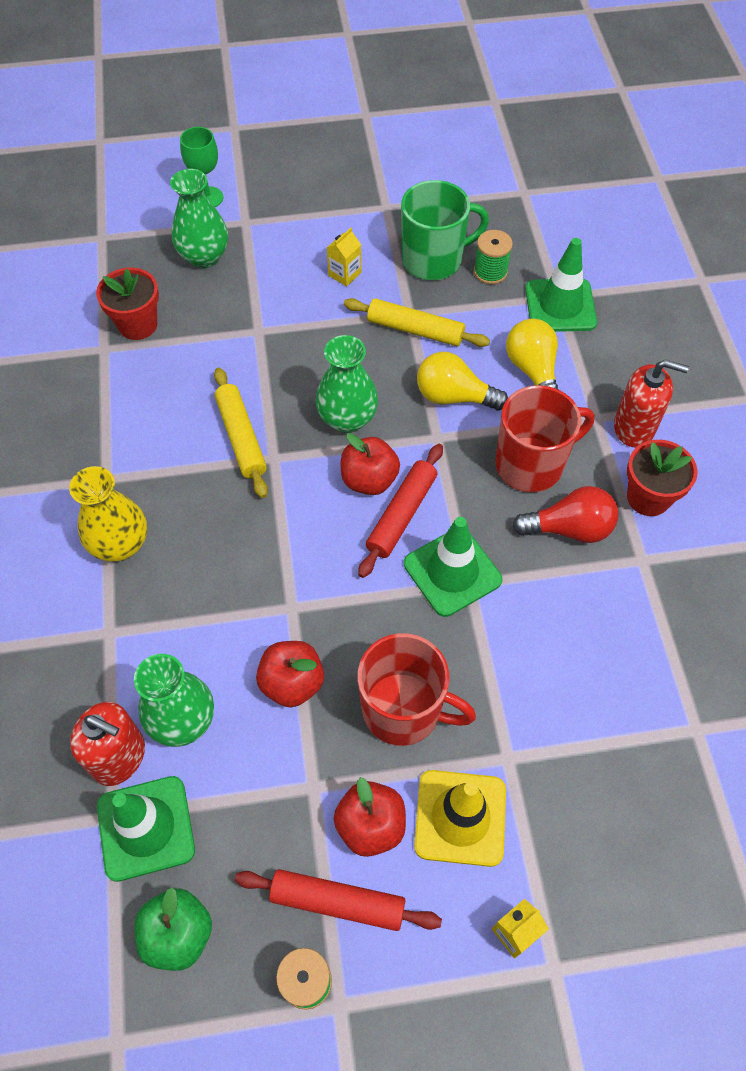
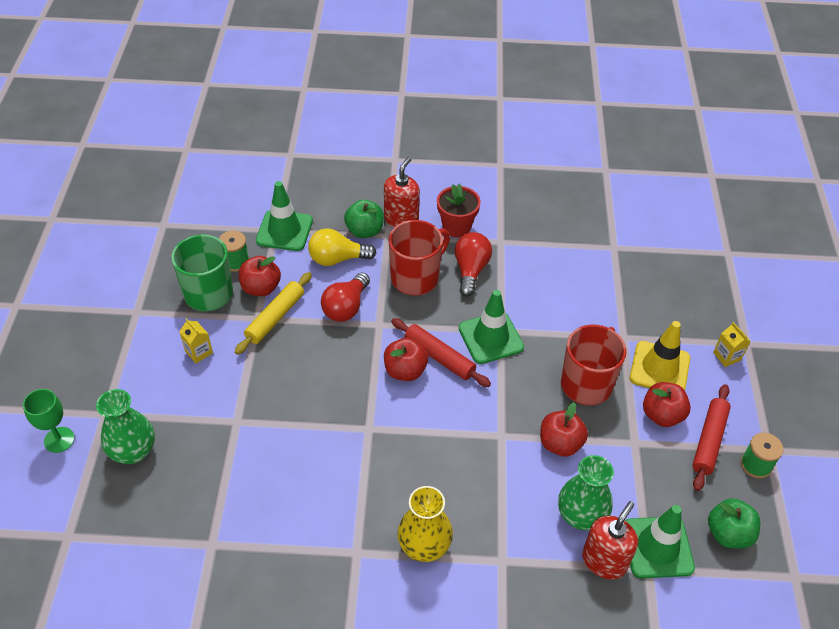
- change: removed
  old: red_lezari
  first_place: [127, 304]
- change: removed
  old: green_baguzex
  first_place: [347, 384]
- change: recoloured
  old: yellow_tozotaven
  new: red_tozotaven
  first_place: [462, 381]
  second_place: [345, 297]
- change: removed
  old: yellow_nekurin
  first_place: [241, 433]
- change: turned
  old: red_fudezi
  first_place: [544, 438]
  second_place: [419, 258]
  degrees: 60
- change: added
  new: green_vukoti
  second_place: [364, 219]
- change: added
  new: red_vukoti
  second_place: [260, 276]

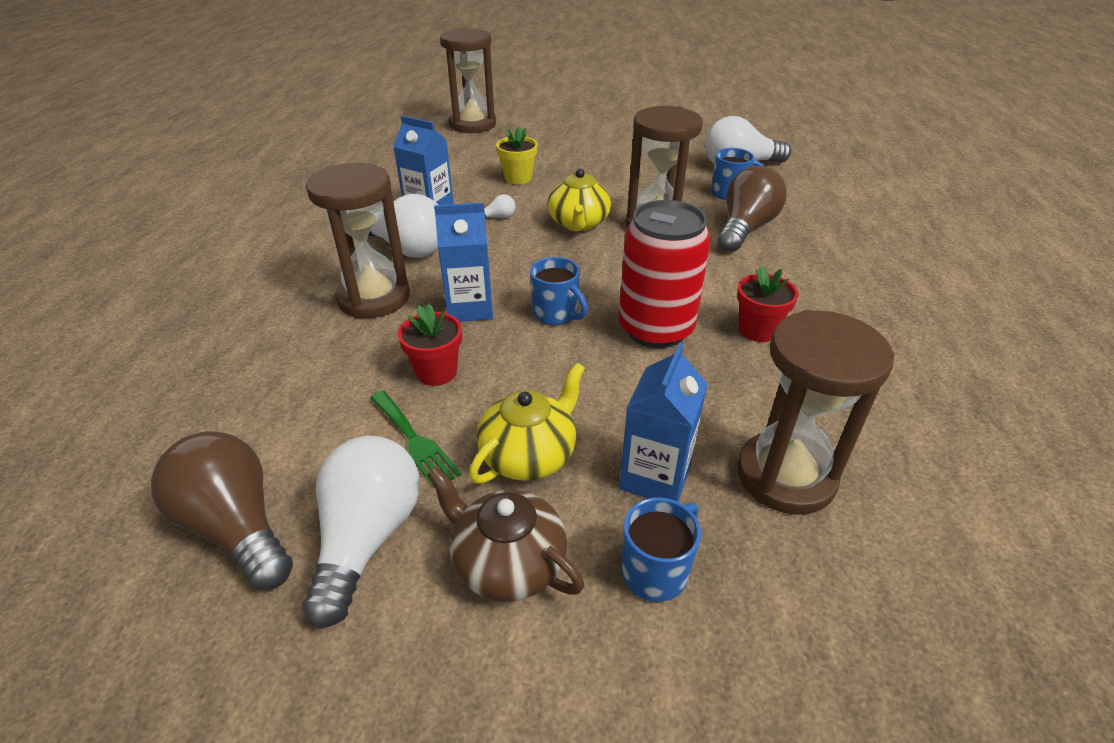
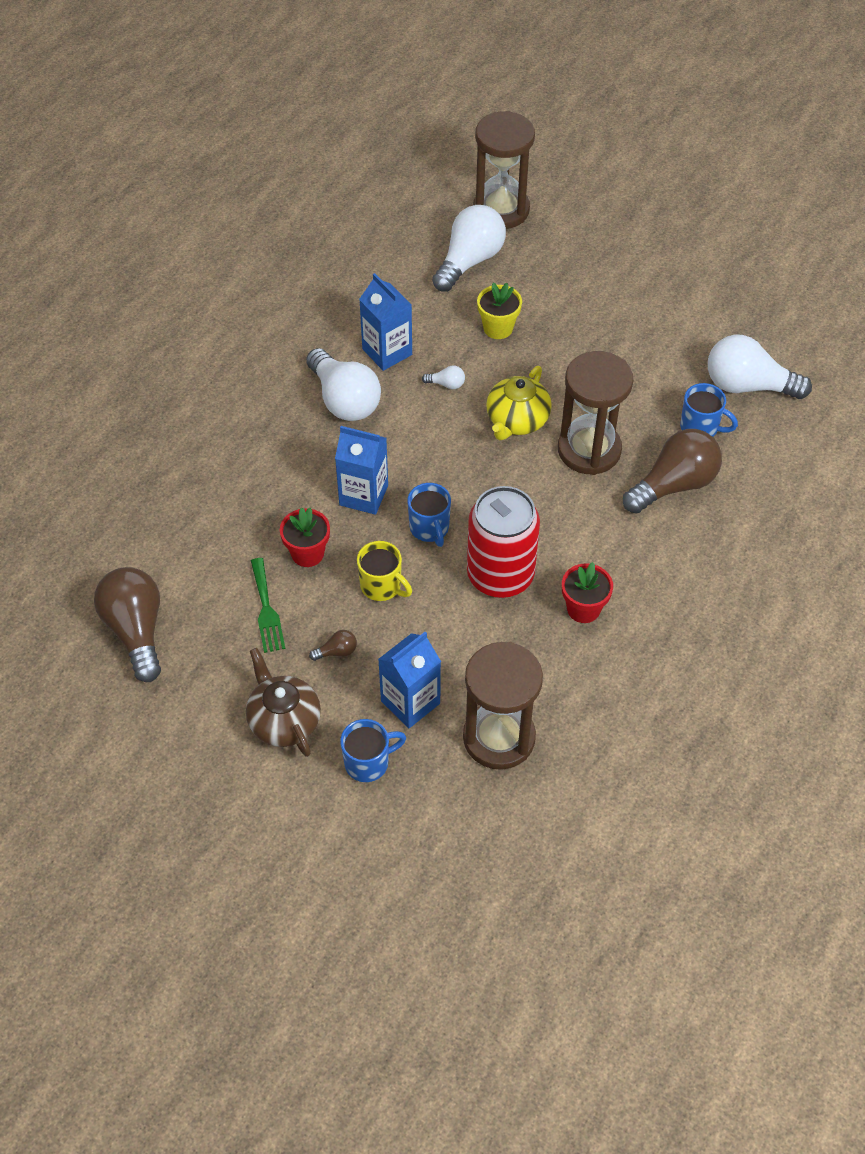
- change: removed
  old: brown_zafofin
  first_place: [358, 240]
- change: replaced
  old: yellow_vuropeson
  new: brown_tozotaven
  first_place: [527, 423]
  second_place: [333, 645]
- change: moved
  old: white_tozotaven
  first_place: [361, 532]
  second_place: [469, 248]
- change: added
  new: yellow_fudezi
  second_place: [384, 571]

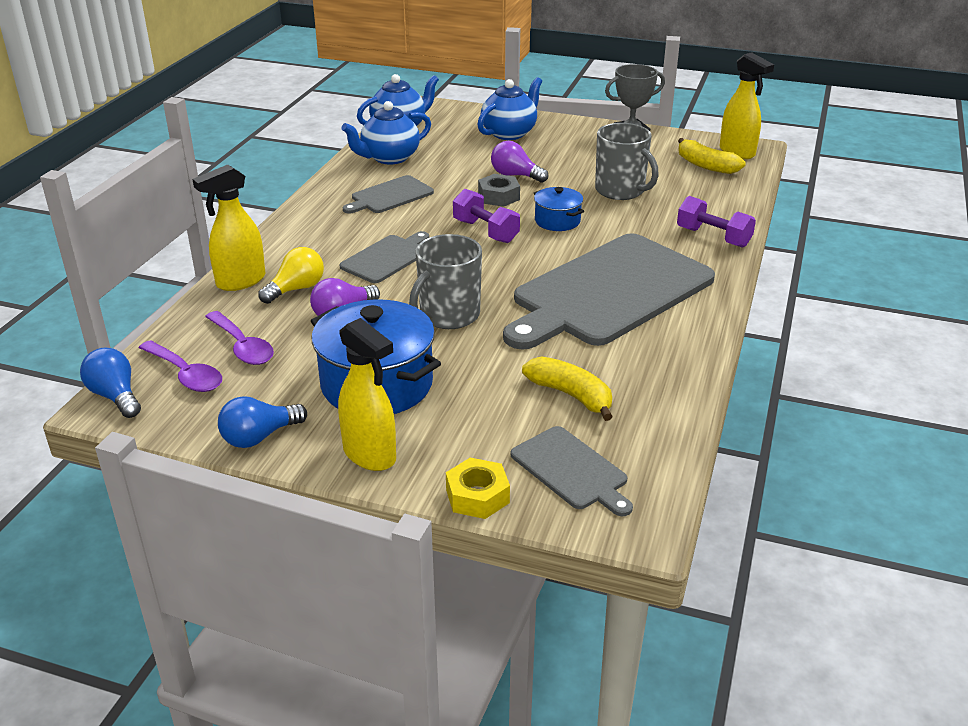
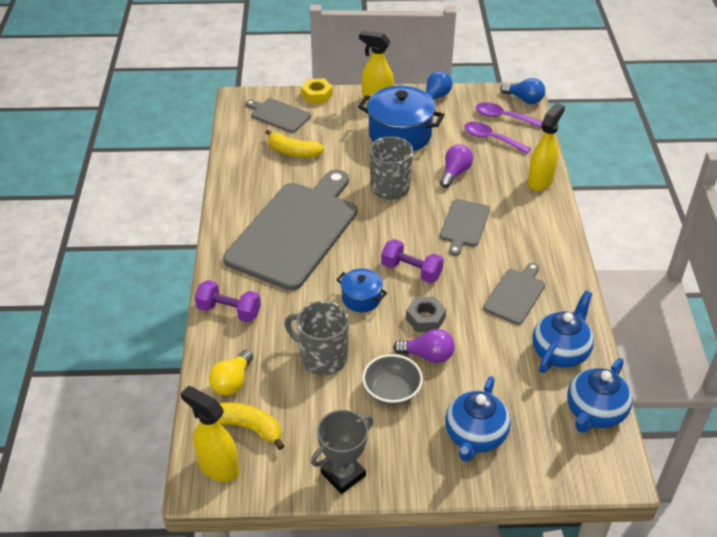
- change: moved
  old: yellow_tozotaven
  first_place: [291, 275]
  second_place: [231, 372]
- change: added
  new: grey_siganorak
  second_place: [392, 379]

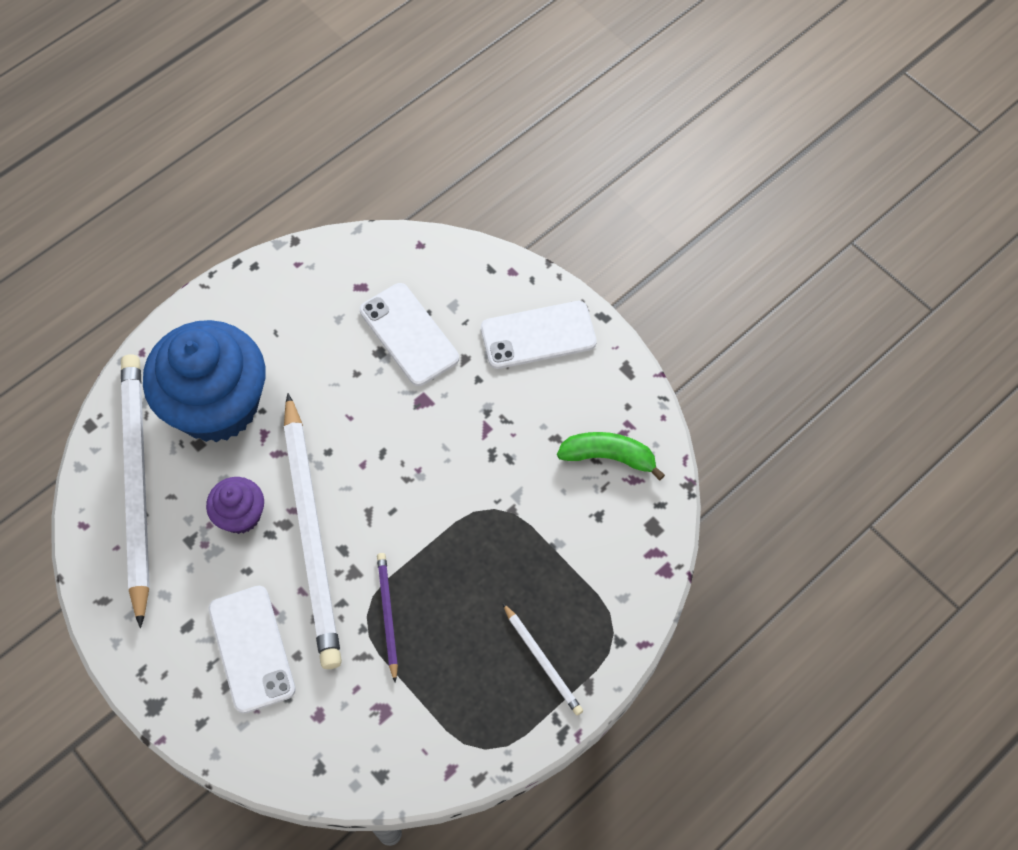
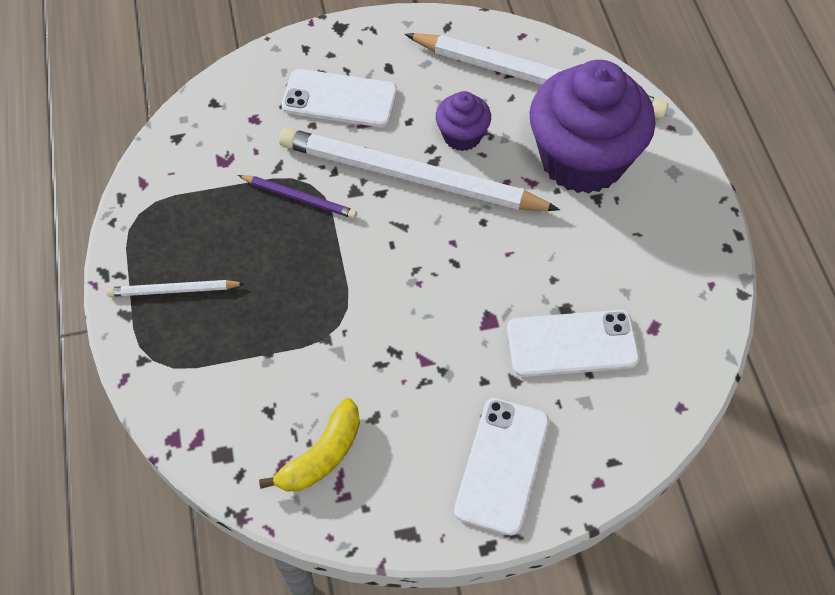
- change: recoloured
  old: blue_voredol
  new: purple_voredol
  first_place: [204, 381]
  second_place: [593, 127]
- change: recoloured
  old: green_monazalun
  new: yellow_monazalun
  first_place: [611, 456]
  second_place: [309, 444]

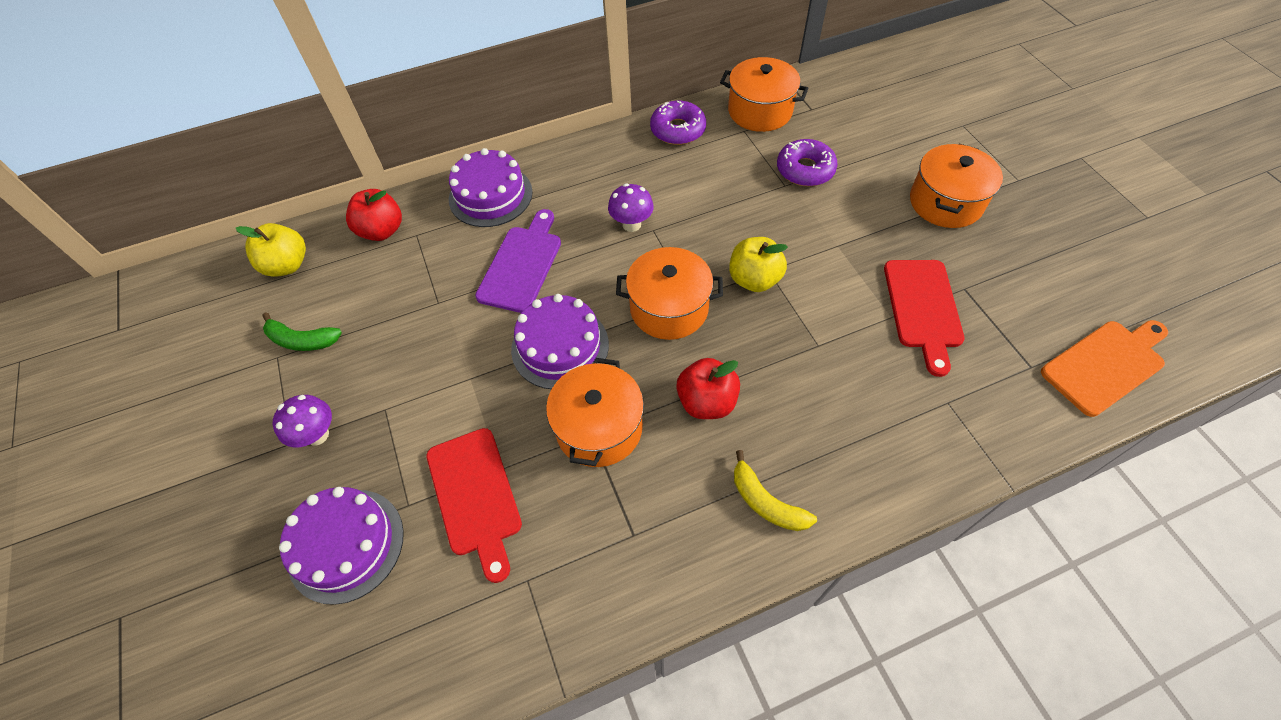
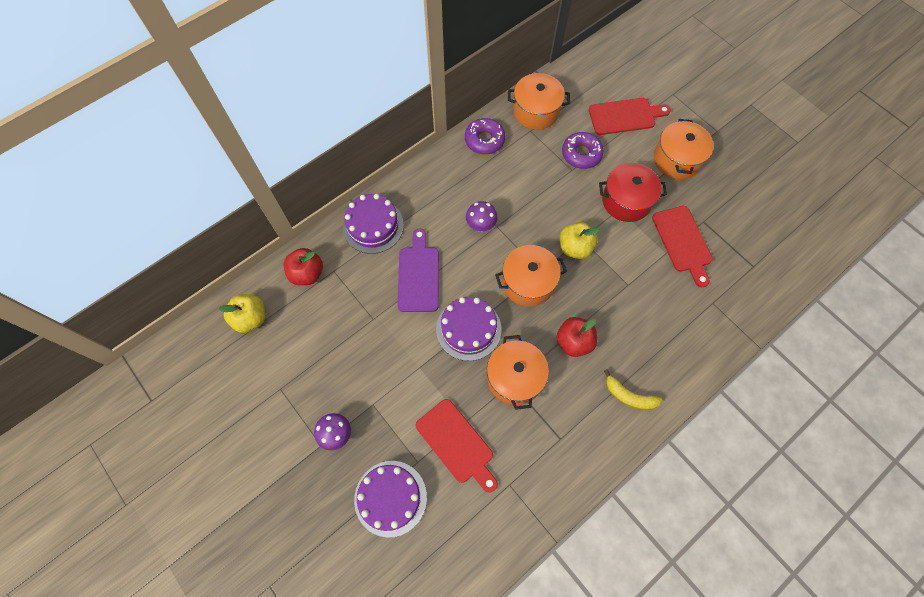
- change: removed
  old: green_monazalun
  first_place: [302, 331]
- change: removed
  old: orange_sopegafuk
  first_place: [1104, 368]
- change: added
  new: red_sopegafuk
  second_place: [630, 116]
- change: added
  new: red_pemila
  second_place: [633, 192]

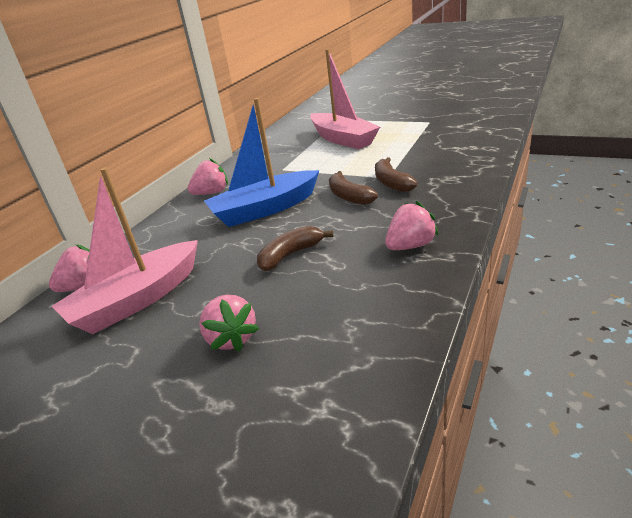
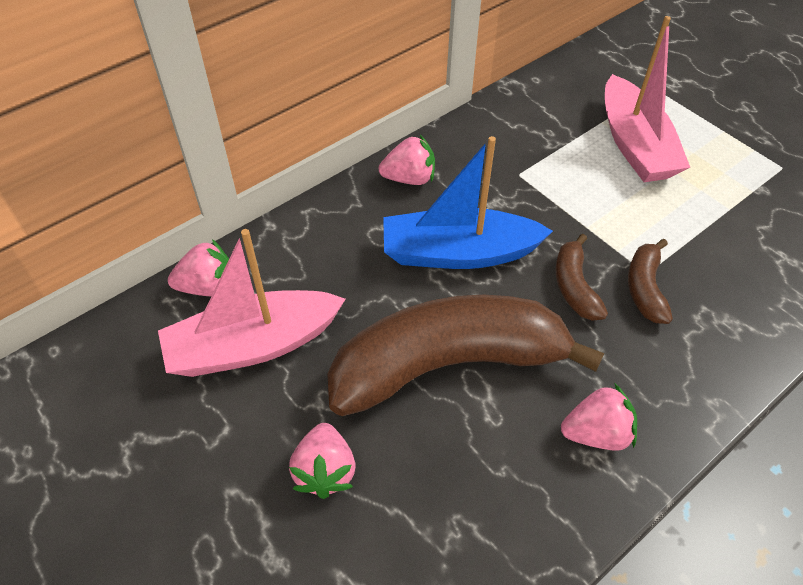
- change: resized
  old: brown_monazalun
  first_place: [295, 248]
  second_place: [465, 355]
  factor: 2.34

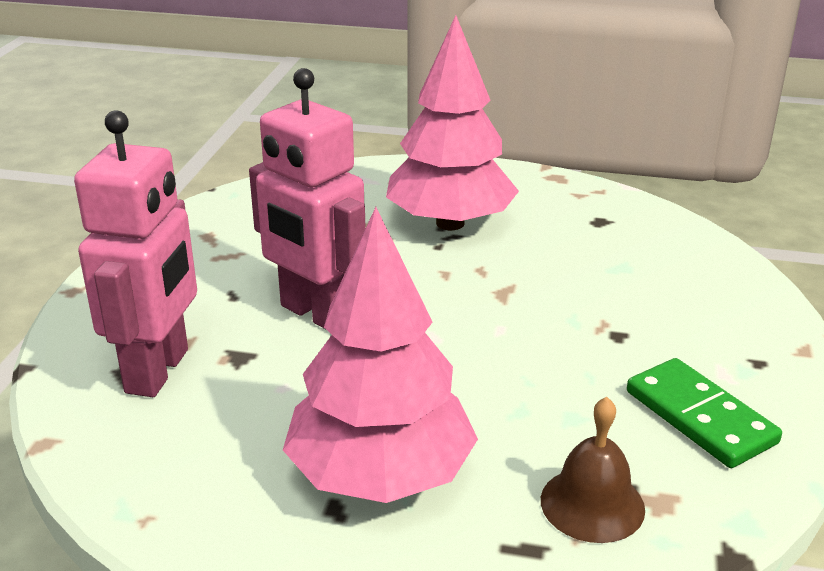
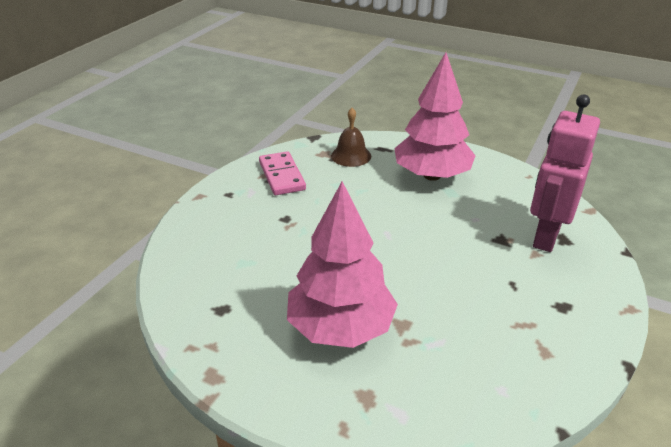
- change: removed
  old: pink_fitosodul
  first_place: [307, 198]
- change: recoloured
  old: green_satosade
  new: pink_satosade
  first_place: [704, 413]
  second_place: [282, 173]

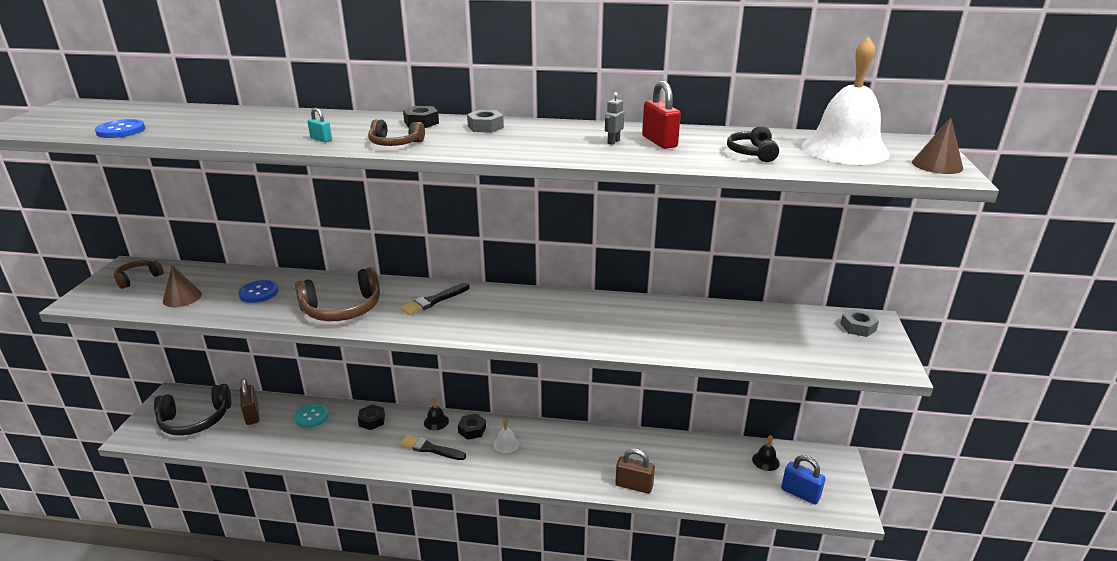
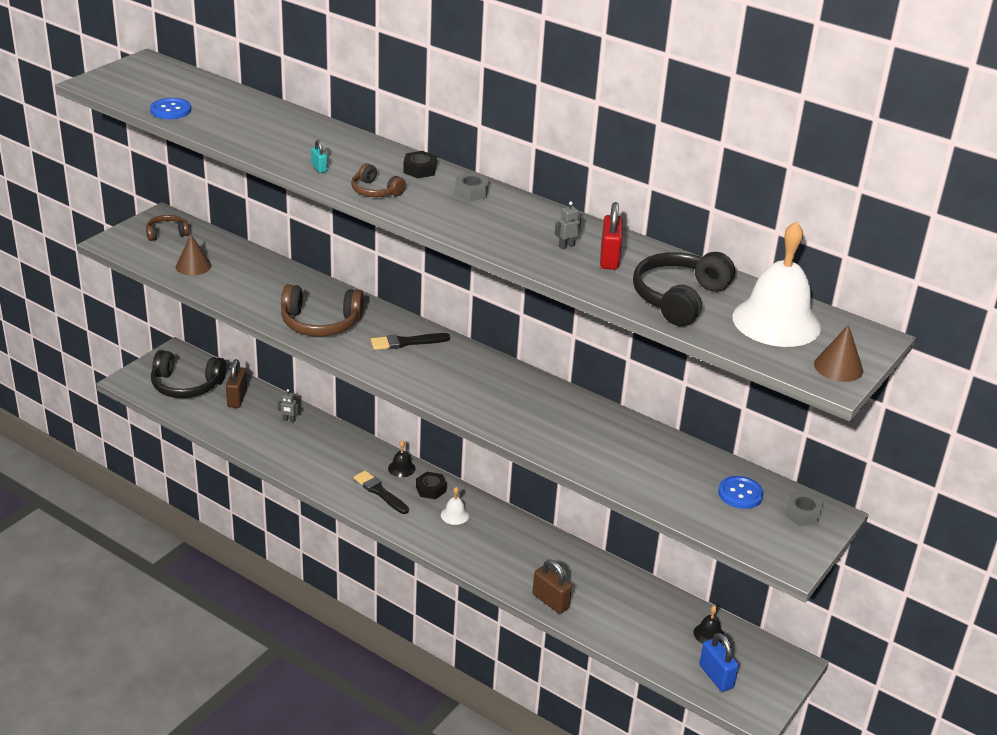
- change: resized
  old: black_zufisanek
  first_place: [753, 144]
  second_place: [684, 289]
  factor: 1.81
- change: moved
  old: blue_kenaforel
  first_place: [258, 291]
  second_place: [741, 492]
- change: replaced
  old: turquoise_kenaforel
  new: grey_fitosodul
  first_place: [311, 416]
  second_place: [288, 405]
- change: removed
  old: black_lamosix
  first_place: [371, 417]

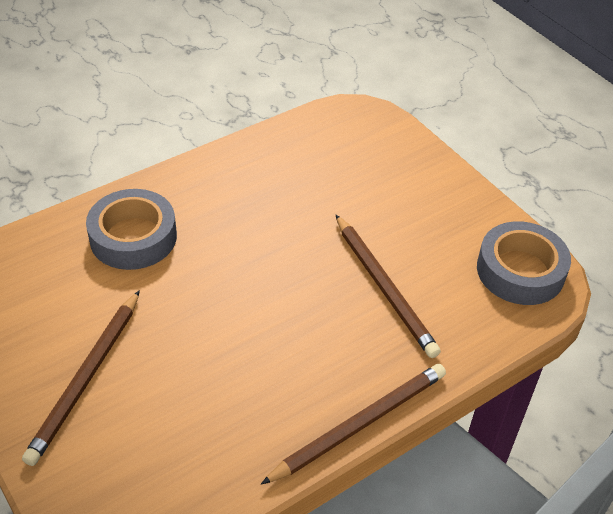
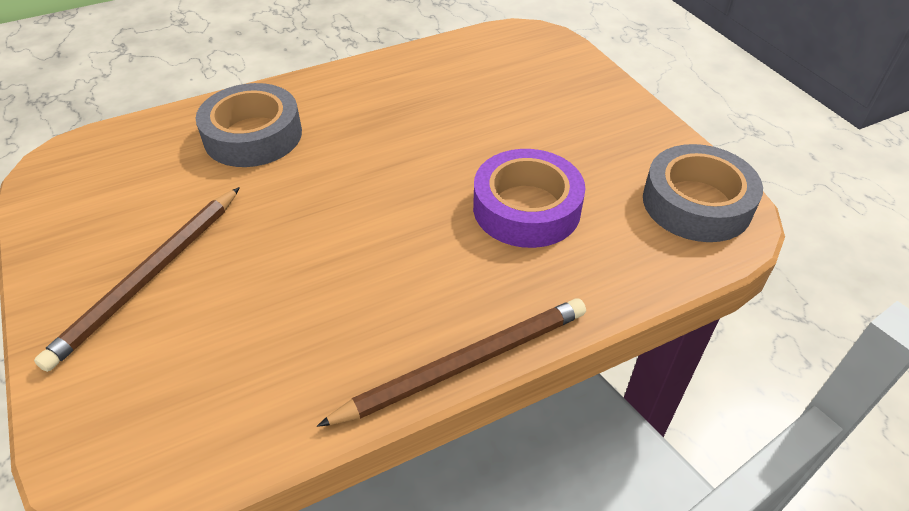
- change: replaced
  old: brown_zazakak
  new: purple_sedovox
  first_place: [388, 286]
  second_place: [529, 198]

